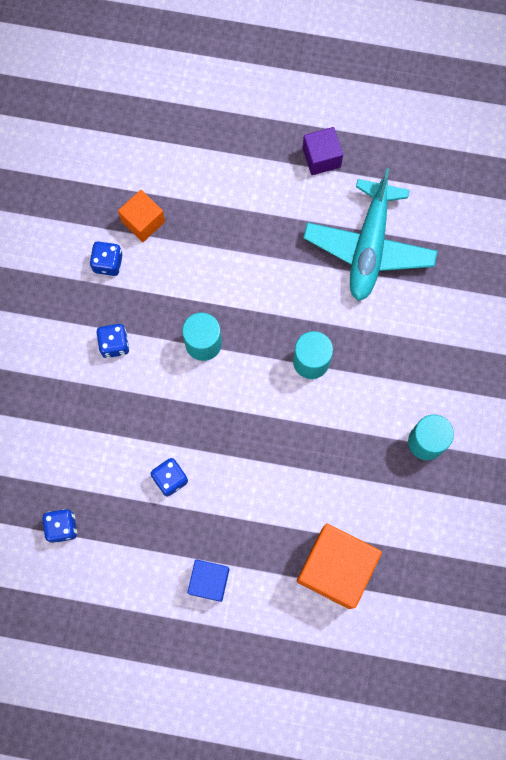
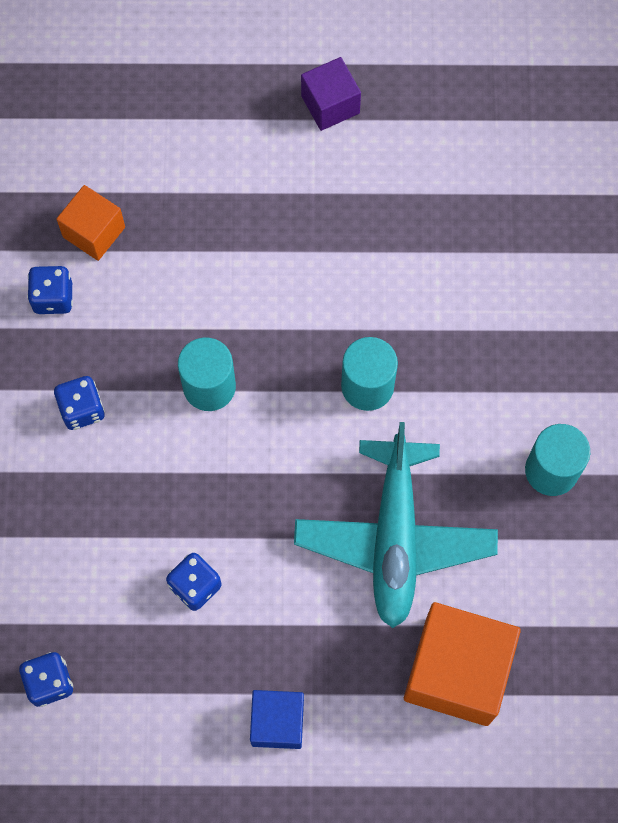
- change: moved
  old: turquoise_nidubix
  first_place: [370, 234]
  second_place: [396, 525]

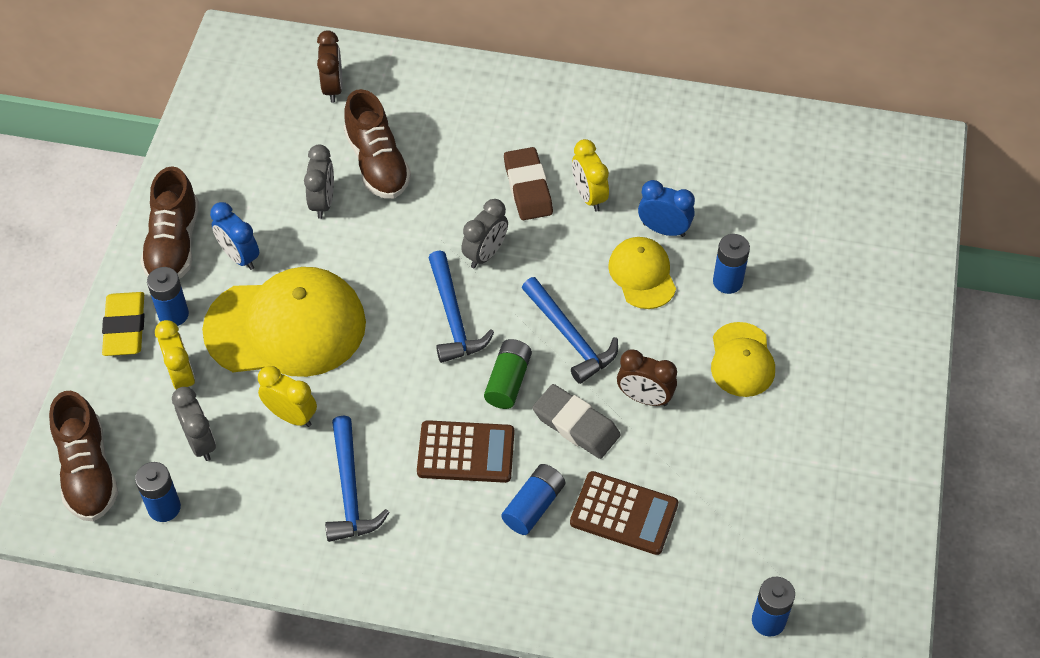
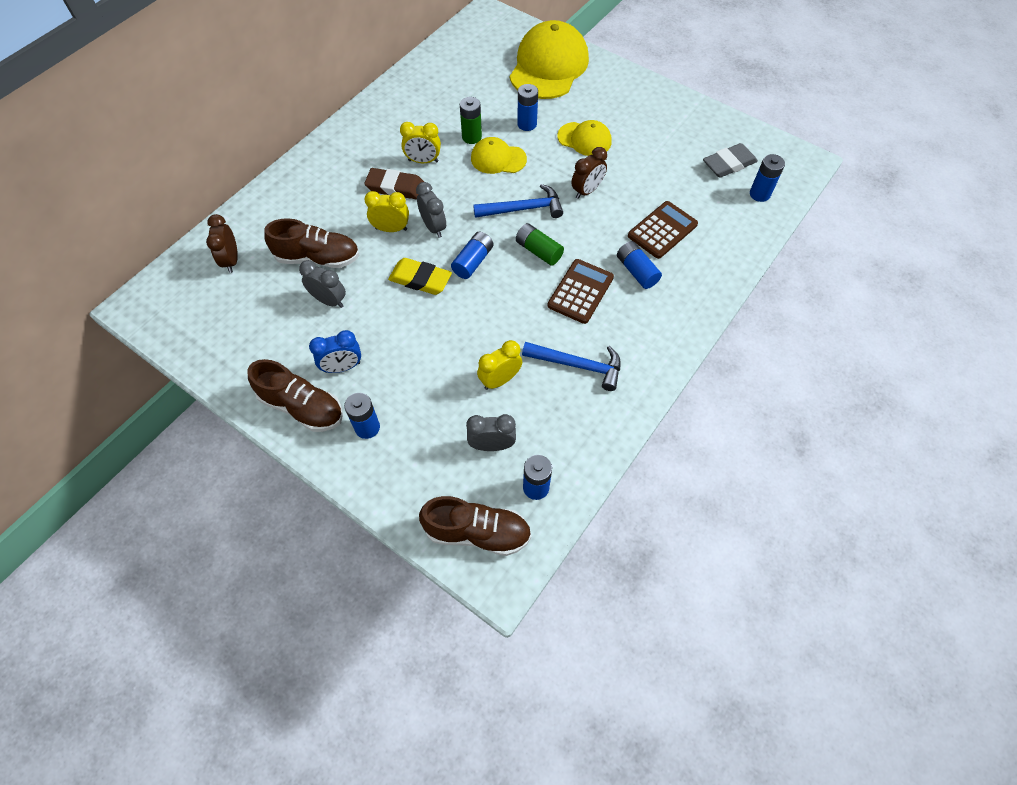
- change: turned
  old: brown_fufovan
  first_place: [329, 67]
  second_place: [222, 243]
  degrees: -120
- change: replaced
  old: blue_fufovan
  new: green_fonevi
  first_place: [666, 208]
  second_place: [471, 120]
- change: replaced
  old: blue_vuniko
  new: blue_fonevi
  first_place: [461, 306]
  second_place: [472, 255]
- change: moved
  old: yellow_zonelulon
  first_place: [284, 322]
  second_place: [549, 59]
- change: moved
  old: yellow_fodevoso
  first_place: [123, 324]
  second_place: [420, 276]
- change: moved
  old: yellow_fufovan
  first_place: [175, 354]
  second_place: [386, 211]
- change: moved
  old: grey_fodevoso
  first_place: [577, 421]
  second_place: [730, 160]

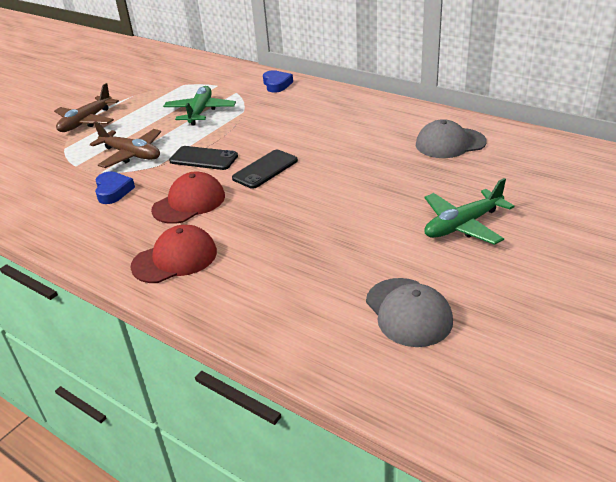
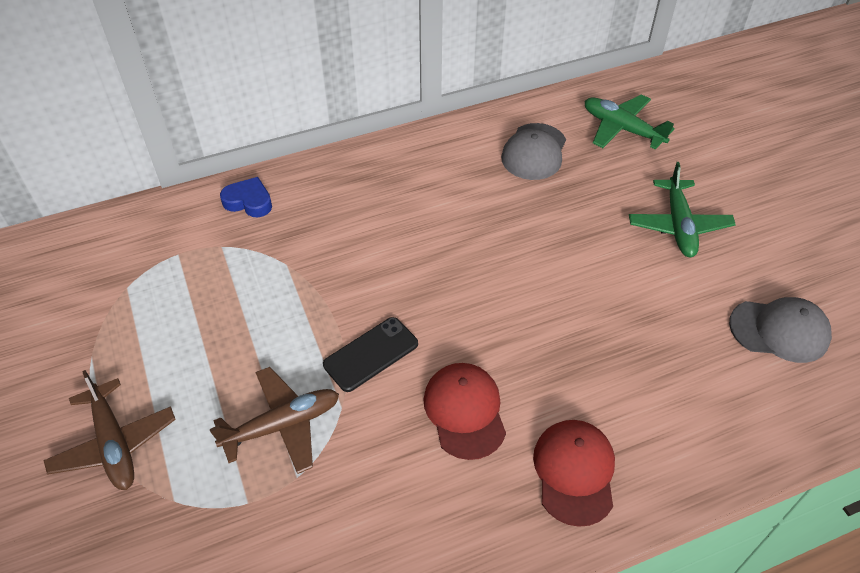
- change: moved
  old: green_nidubix
  first_place: [199, 106]
  second_place: [630, 122]
- change: removed
  old: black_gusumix
  first_place: [265, 169]
- change: removed
  old: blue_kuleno
  first_place: [115, 187]

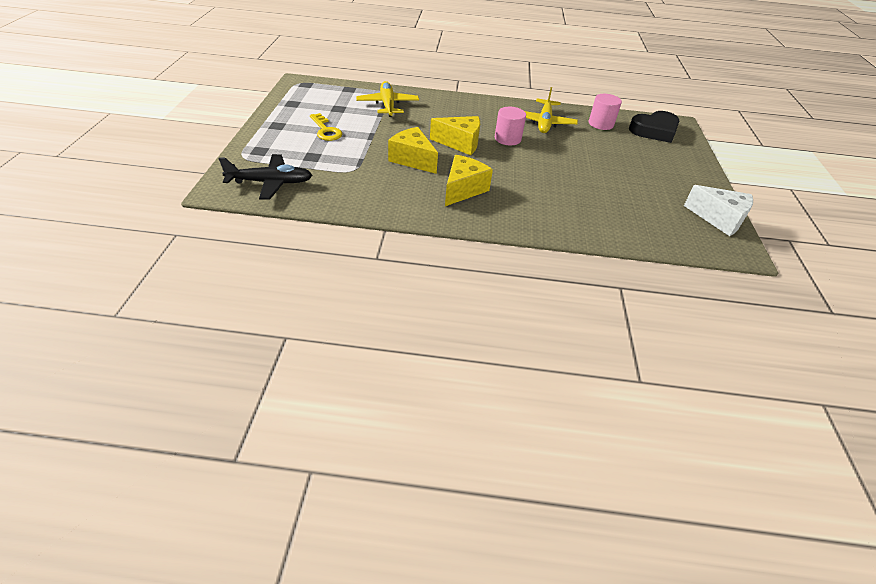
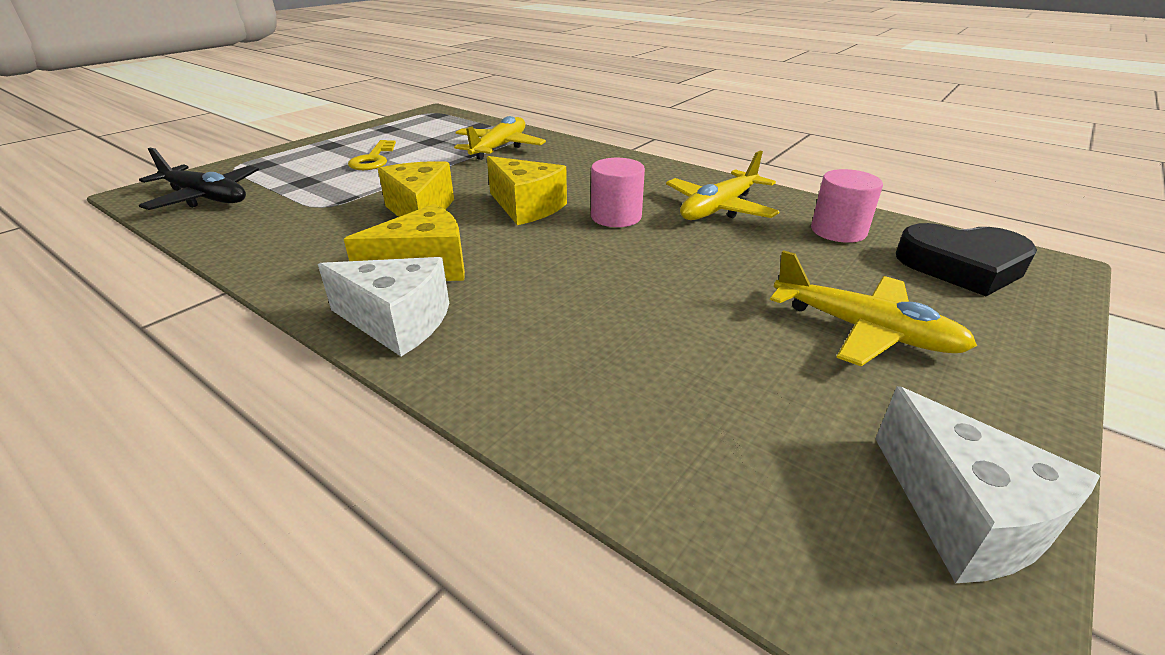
- change: added
  new: yellow_nidubix
  second_place: [873, 308]
- change: added
  new: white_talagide
  second_place: [383, 306]

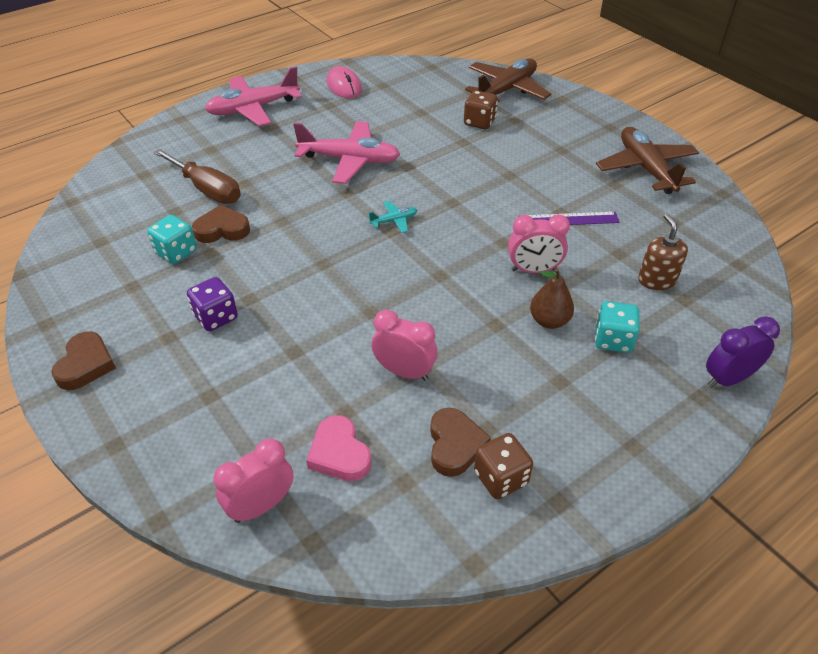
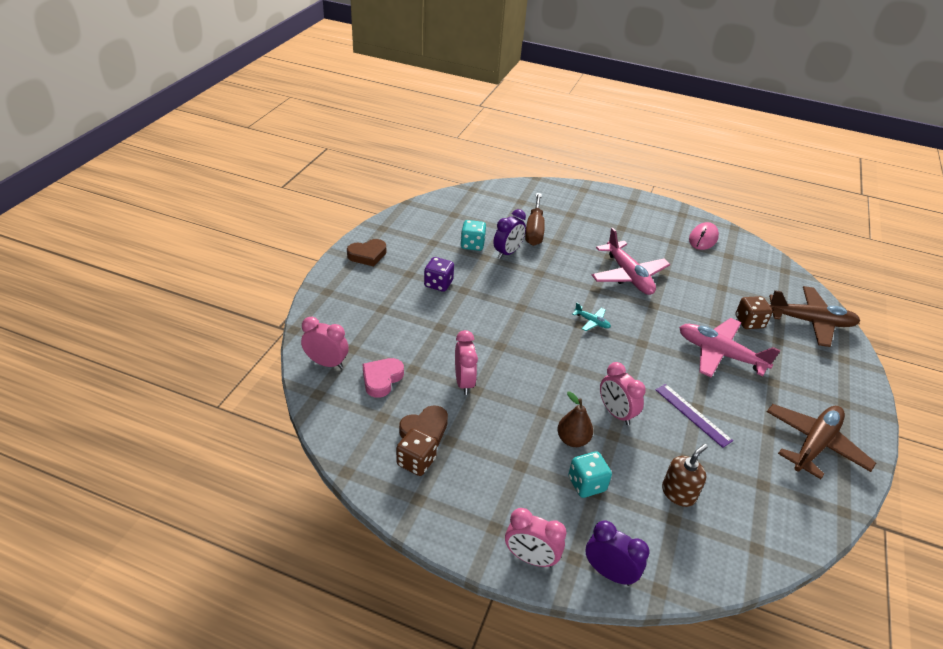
- change: moved
  old: pink_nidubix
  first_place: [253, 96]
  second_place: [729, 347]
- change: replaced
  old: brown_kuleno
  new: purple_fufovan
  first_place: [221, 224]
  second_place: [509, 234]
- change: added
  new: pink_fufovan
  second_place: [536, 537]

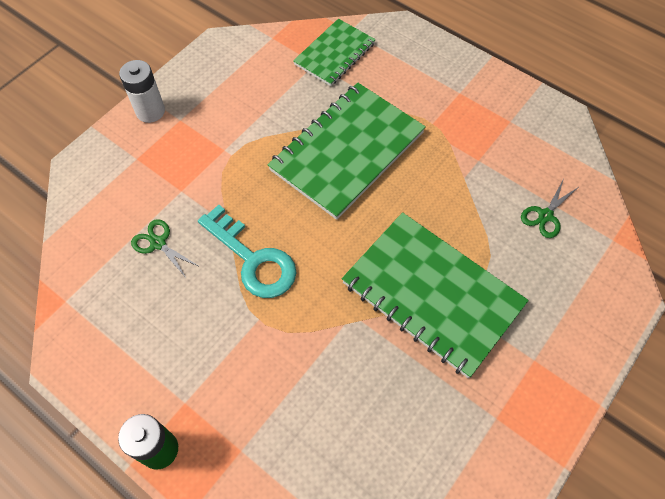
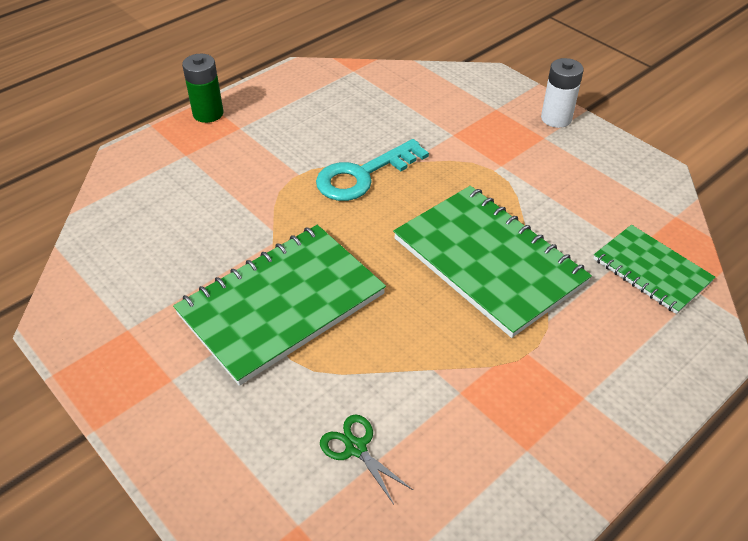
- change: removed
  old: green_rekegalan
  first_place: [165, 249]

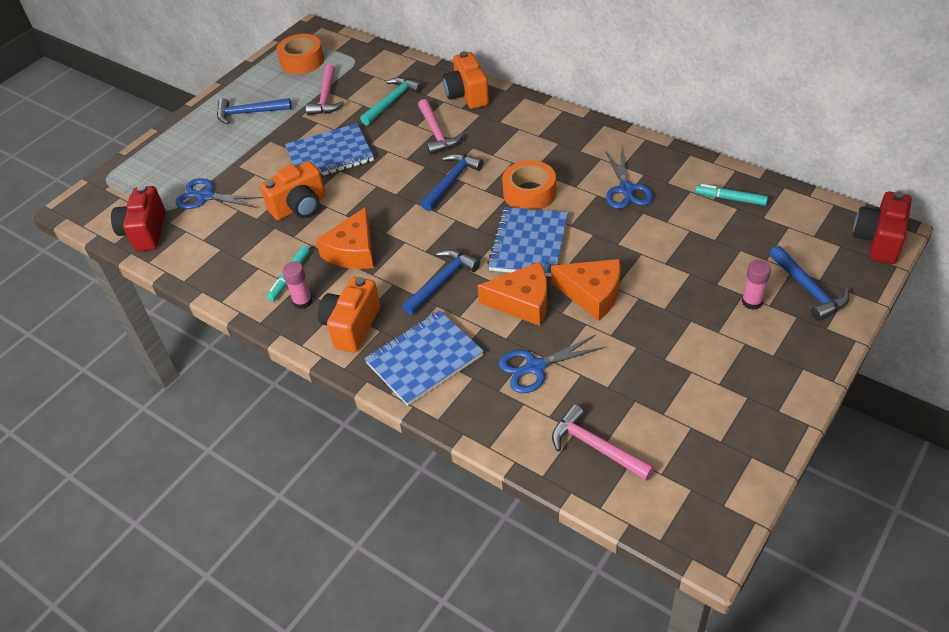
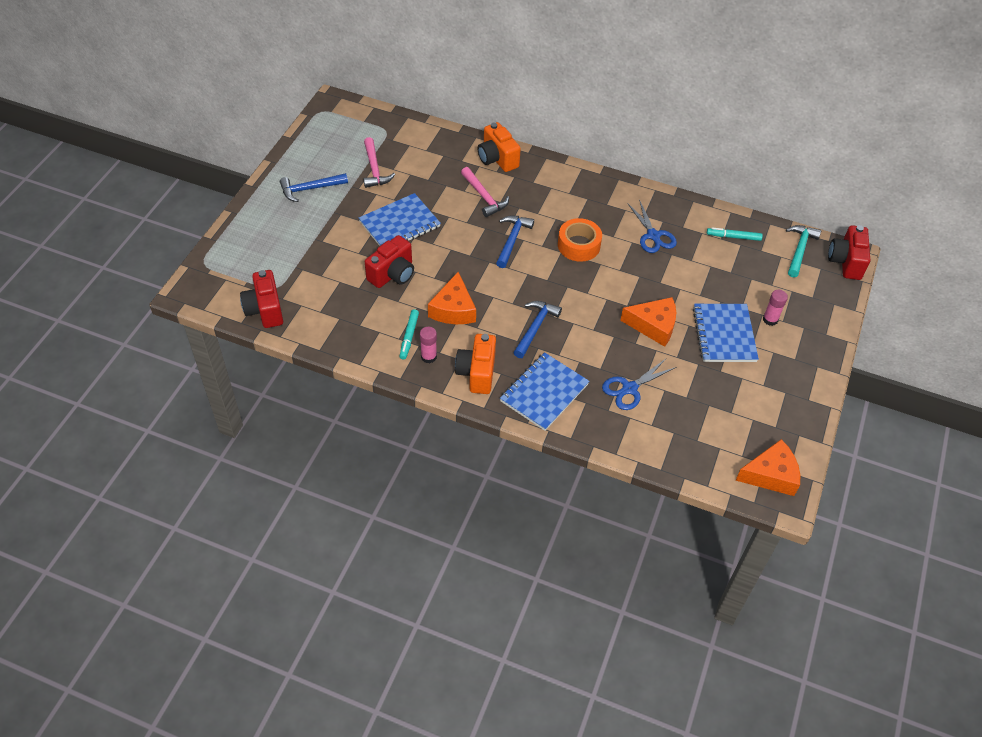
- change: removed
  old: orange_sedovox
  first_place: [300, 54]
- change: moved
  old: turquoise_vuniko
  first_place: [391, 101]
  second_place: [803, 251]
- change: recoloured
  old: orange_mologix
  new: red_mologix
  first_place: [293, 190]
  second_place: [389, 261]
- change: removed
  old: blue_rekegalan
  first_place: [219, 193]
- change: moved
  old: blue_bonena
  first_place: [527, 242]
  second_place: [726, 333]
- change: removed
  old: blue_vuniko
  first_place: [809, 283]
- change: moved
  old: orange_talagide
  first_place: [512, 294]
  second_place: [768, 467]
- change: removed
  old: pink_vuniko
  first_place: [603, 442]

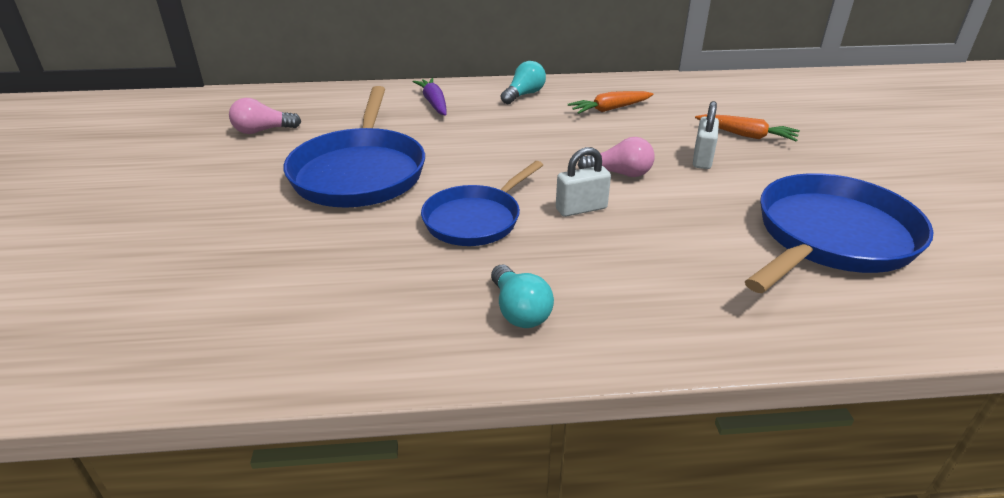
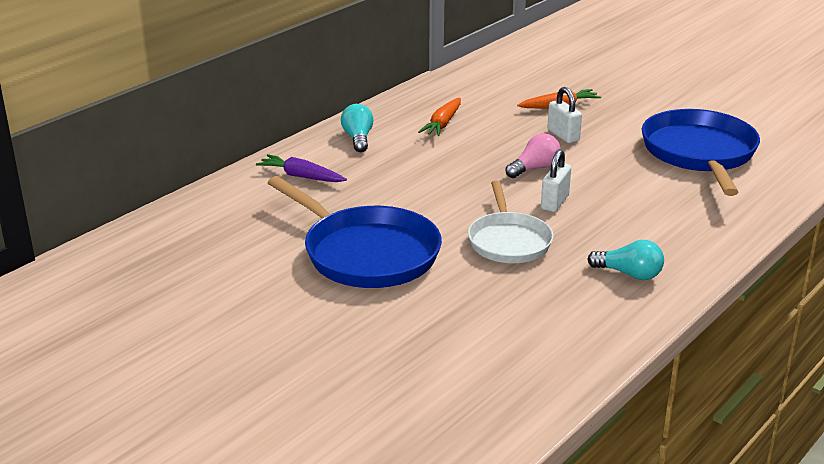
- change: removed
  old: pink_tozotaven
  first_place: [265, 116]
- change: recoloured
  old: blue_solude
  new: white_solude
  first_place: [482, 203]
  second_place: [511, 221]

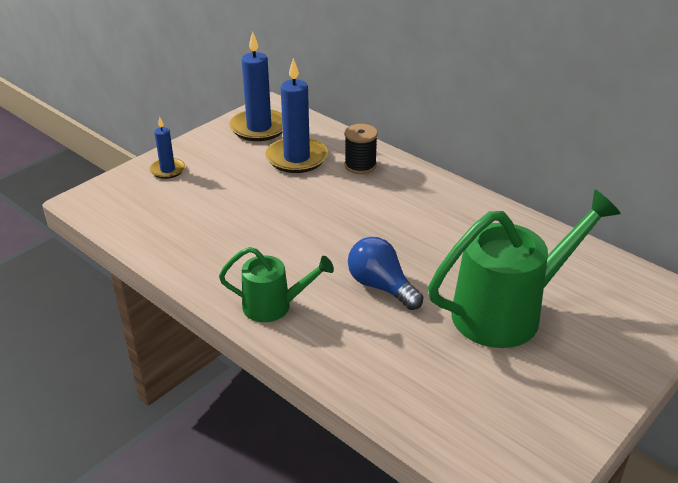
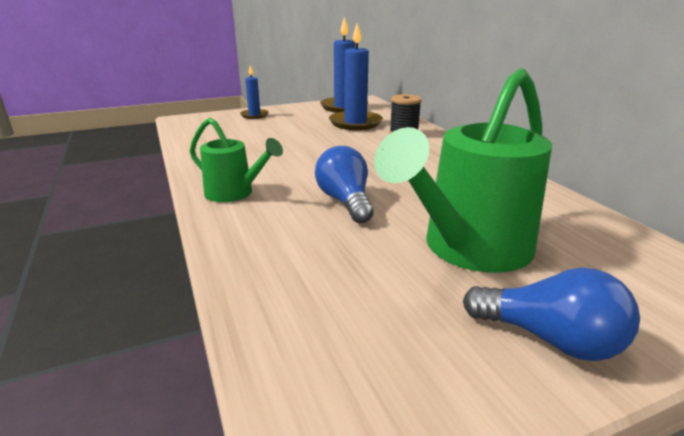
- change: turned
  old: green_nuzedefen
  first_place: [524, 269]
  second_place: [463, 170]
  degrees: 135
- change: added
  new: blue_tozotaven
  second_place: [551, 314]

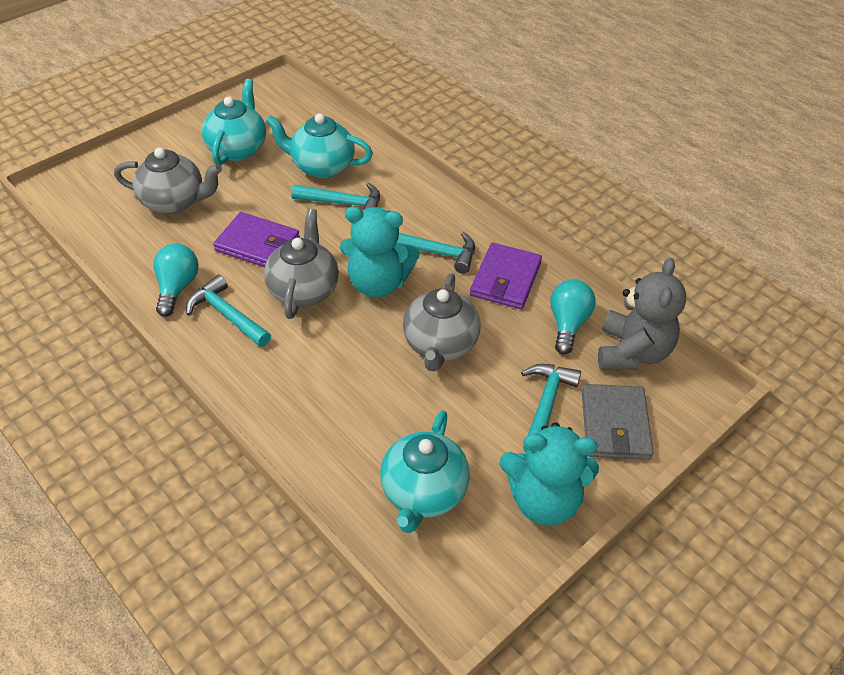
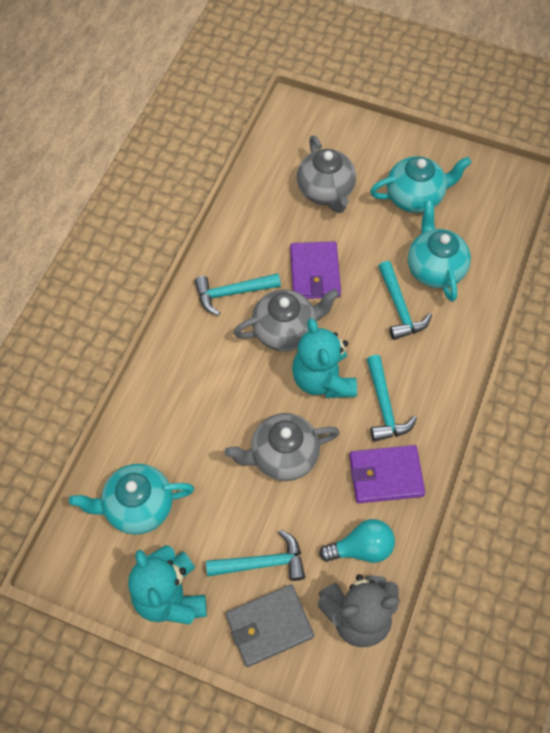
- change: removed
  old: turquoise_tozotaven
  first_place: [176, 280]
- change: turned
  old: turquoise_vuniko
  first_place: [228, 311]
  second_place: [237, 294]
  degrees: -120

